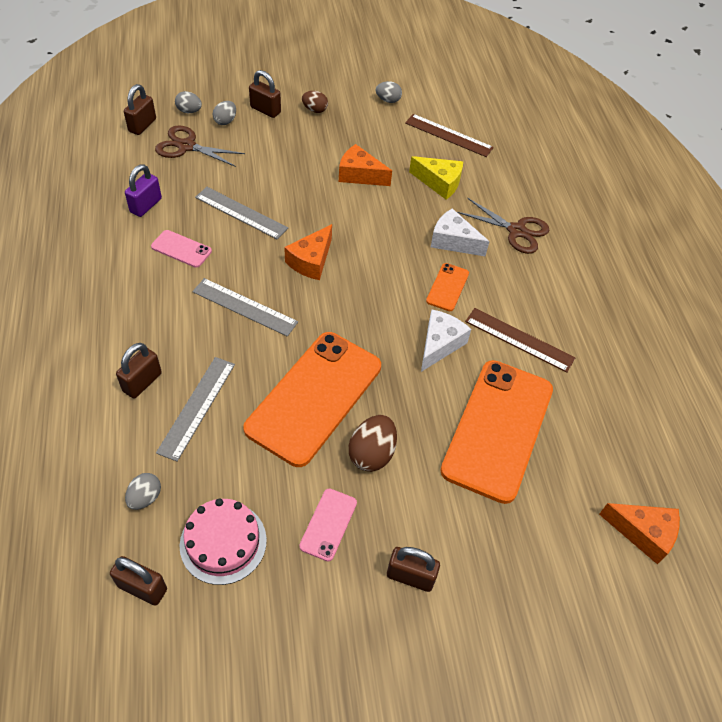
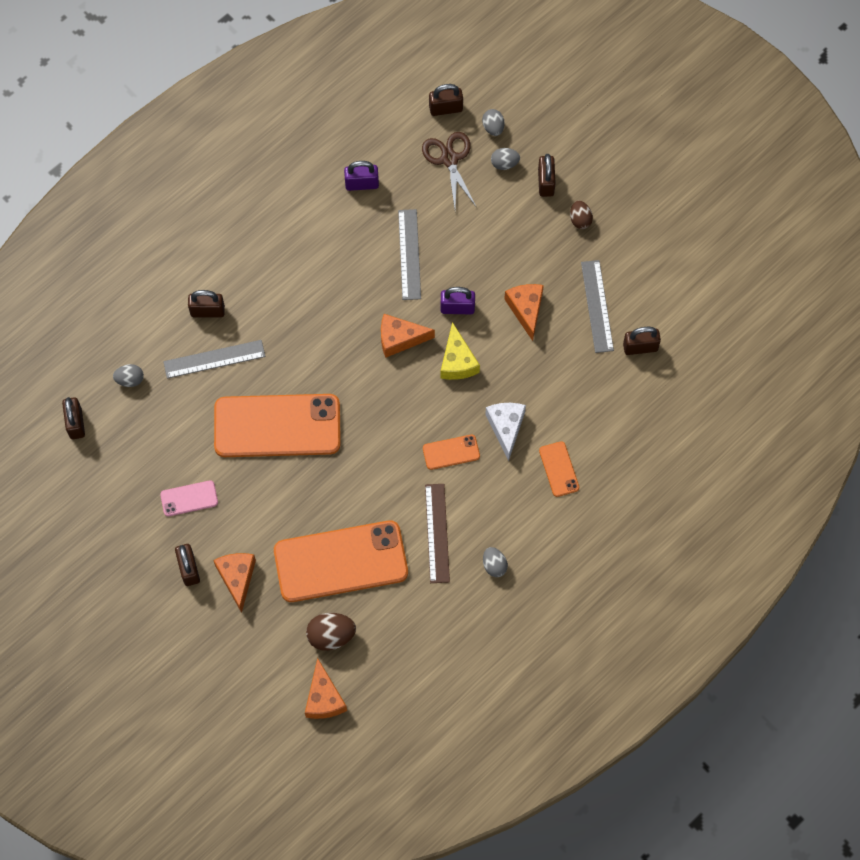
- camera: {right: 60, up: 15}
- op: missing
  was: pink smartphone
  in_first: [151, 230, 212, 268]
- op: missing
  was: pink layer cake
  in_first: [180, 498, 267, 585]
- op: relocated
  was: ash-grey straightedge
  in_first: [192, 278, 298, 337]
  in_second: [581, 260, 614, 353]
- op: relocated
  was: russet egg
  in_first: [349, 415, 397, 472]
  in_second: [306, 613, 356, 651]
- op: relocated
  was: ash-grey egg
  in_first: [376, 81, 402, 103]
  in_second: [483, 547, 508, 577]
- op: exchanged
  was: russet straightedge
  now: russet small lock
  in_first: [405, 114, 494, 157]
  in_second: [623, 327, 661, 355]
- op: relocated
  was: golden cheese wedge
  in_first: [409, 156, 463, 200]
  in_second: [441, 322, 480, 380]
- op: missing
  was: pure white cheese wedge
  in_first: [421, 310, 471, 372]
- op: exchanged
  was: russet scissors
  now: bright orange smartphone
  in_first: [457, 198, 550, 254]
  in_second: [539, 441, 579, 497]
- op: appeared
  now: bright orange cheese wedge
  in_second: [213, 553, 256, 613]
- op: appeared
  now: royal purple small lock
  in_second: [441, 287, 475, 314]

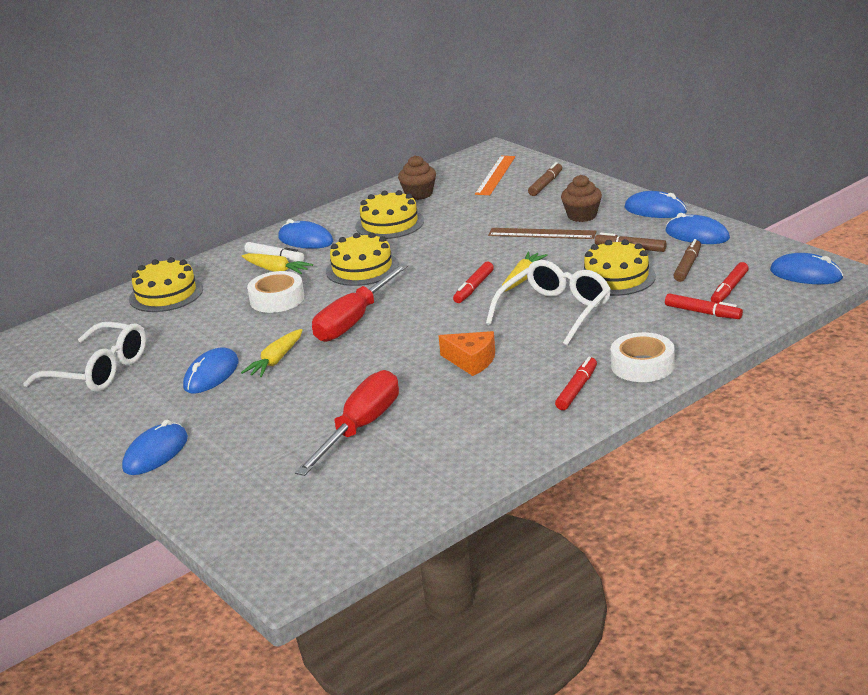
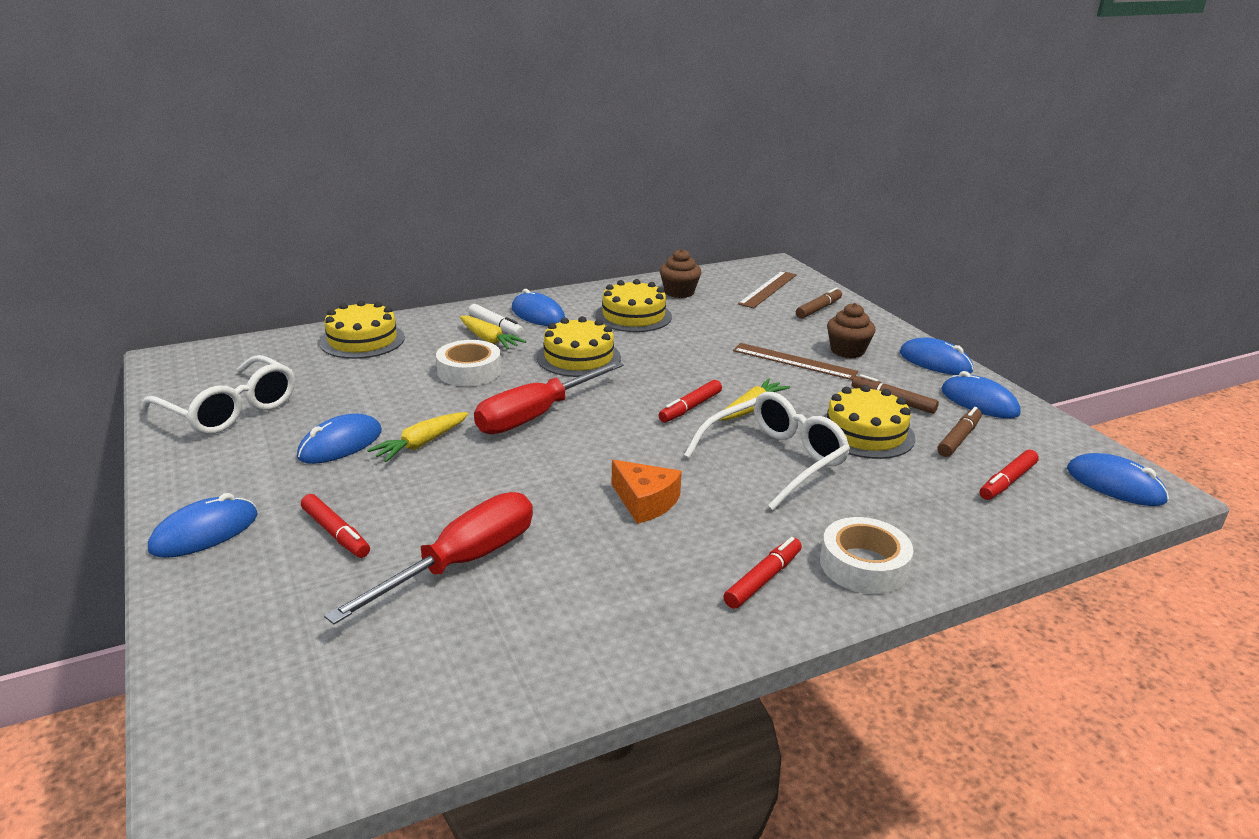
- camera: {right: 10, up: 0}
- op: colour
  was: bright orange straightedge
  now: russet straightedge
  in_first: [475, 156, 515, 195]
  in_second: [738, 271, 797, 308]
- op: relocated
  was: red felt pen
  in_first: [665, 293, 743, 319]
  in_second: [301, 494, 370, 558]

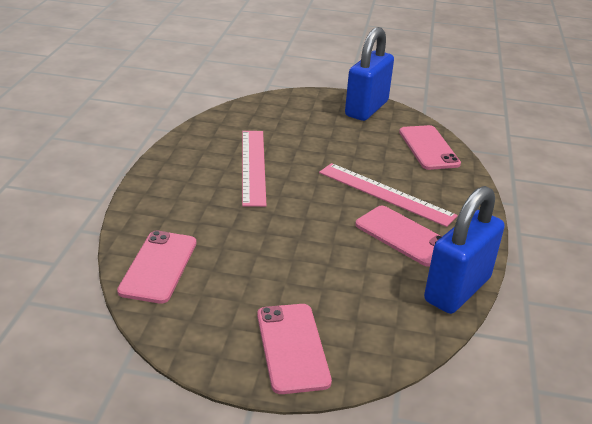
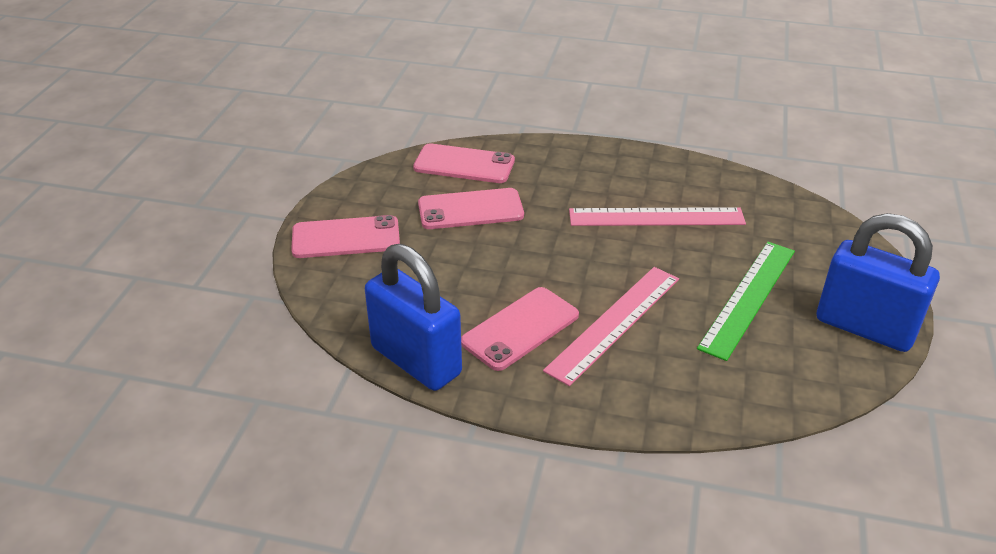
- camera: {right: 95, up: 5}
- op: relocated
  was: pink smartphone
  in_first: [399, 125, 461, 170]
  in_second: [418, 188, 524, 229]
- op: appeared
  now: emerald straightedge
  in_second: [697, 242, 795, 361]

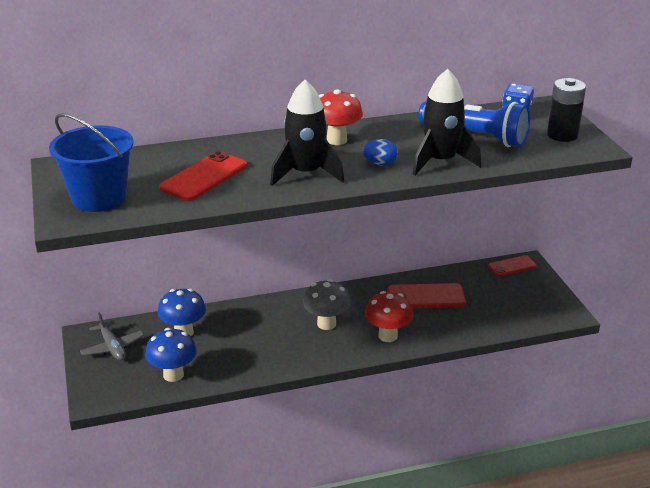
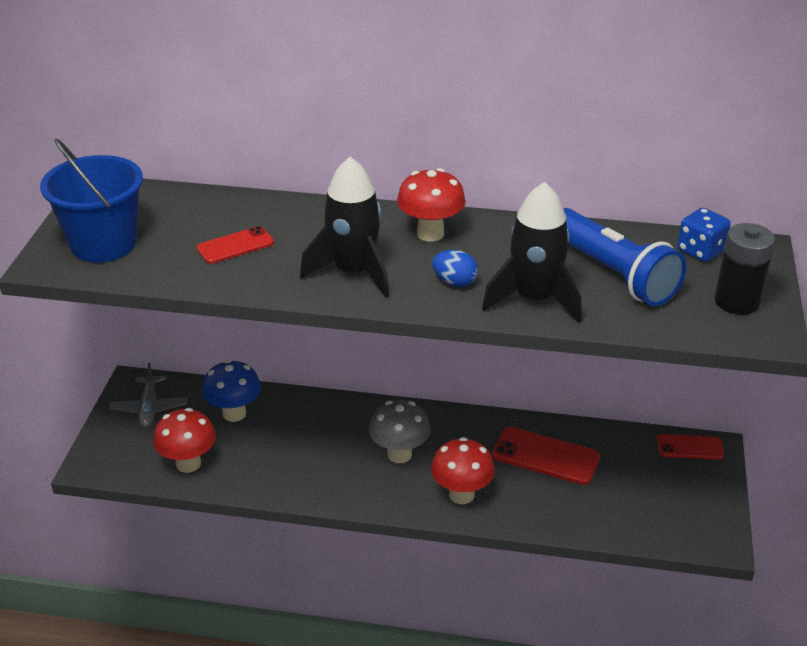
- camera: {right: 25, up: 5}
- op: colour
  was: royal blue toadstool
  now: red toadstool
  in_first: [145, 328, 197, 382]
  in_second: [153, 408, 216, 473]
- op: size
  was: red smartphone
  in_first: [159, 151, 247, 201]
  in_second: [196, 226, 274, 264]
  ratio: 0.63

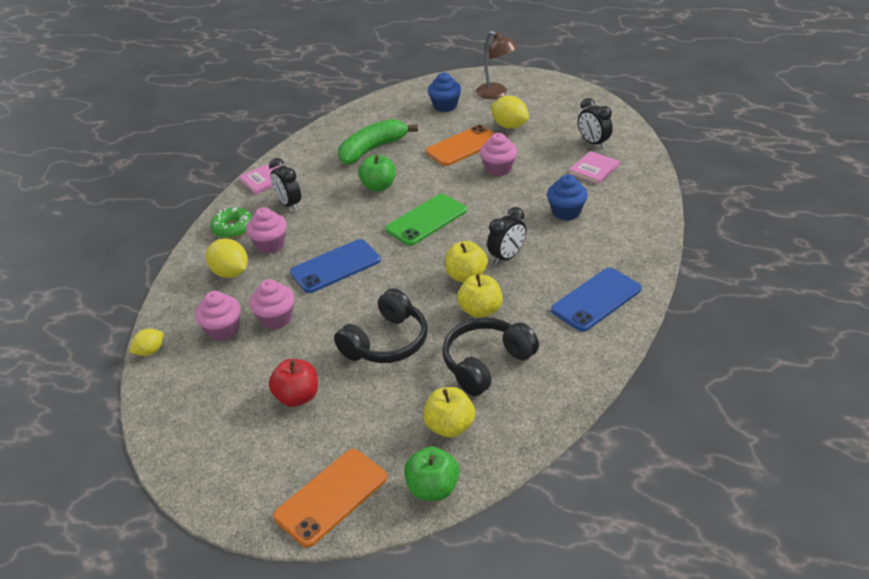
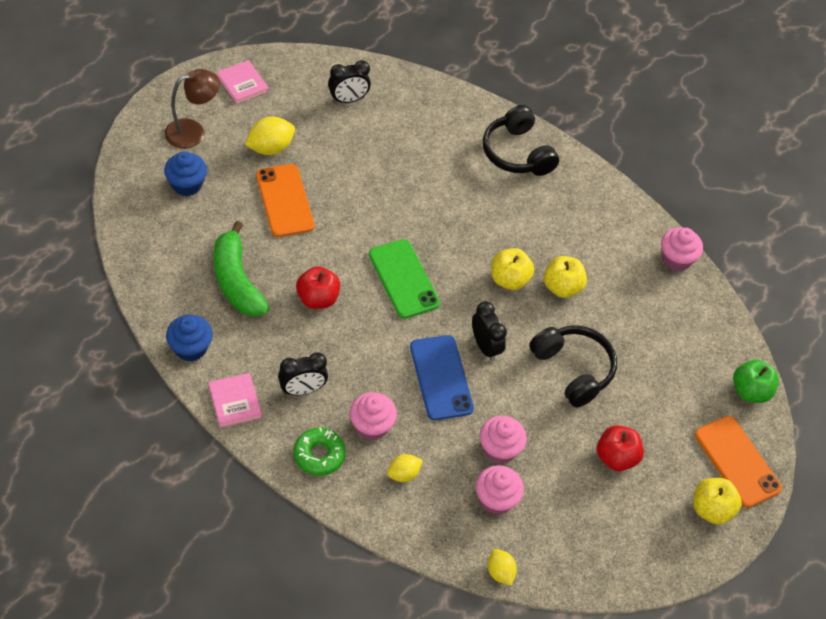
- camera: {right: -80, up: 15}
- op: size
  was: golden lemon
  in_first: [206, 239, 248, 278]
  in_second: [387, 454, 423, 482]
  ratio: 0.62
- op: colour
  was: emerald apple
  now: red apple
  in_first: [358, 155, 396, 192]
  in_second: [296, 266, 340, 309]
- op: relocated
  was: golden apple
  in_first: [423, 387, 475, 438]
  in_second: [693, 478, 742, 525]
- op: relocated
  was: jet-black headset
  in_first: [442, 317, 539, 396]
  in_second: [483, 105, 559, 176]
- op: relocated
  was: pink cupcake
  in_first: [480, 133, 517, 176]
  in_second: [661, 228, 703, 271]
- op: relocated
  was: jet-black clock
  in_first: [487, 207, 527, 265]
  in_second: [472, 301, 507, 361]
- op: relocated
  was: royal blue cupcake
  in_first: [547, 174, 588, 221]
  in_second: [166, 315, 213, 362]
- op: missing
  was: royal blue smartphone
  in_first: [551, 268, 642, 332]
- op: relocated
  was: pink hardback
  in_first: [569, 151, 620, 184]
  in_second: [217, 60, 269, 104]

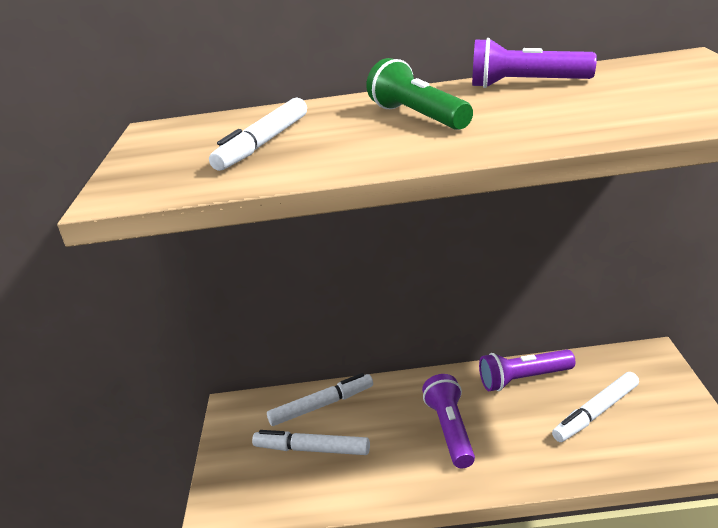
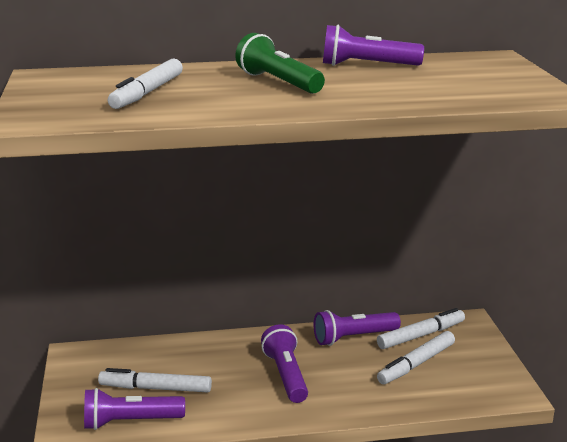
- camera: {right: -10, up: -5}
- op: relocated
  was: pure white felt pen
  in_first: [267, 373, 373, 426]
  in_second: [377, 308, 465, 349]
- op: appeared
  now: royal purple flashlight
  in_second: [84, 388, 185, 430]

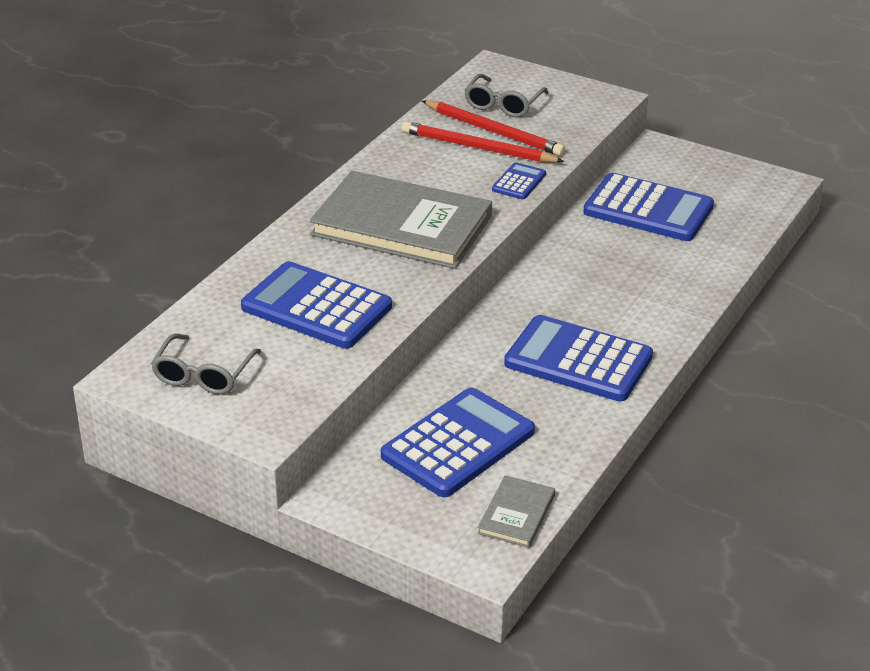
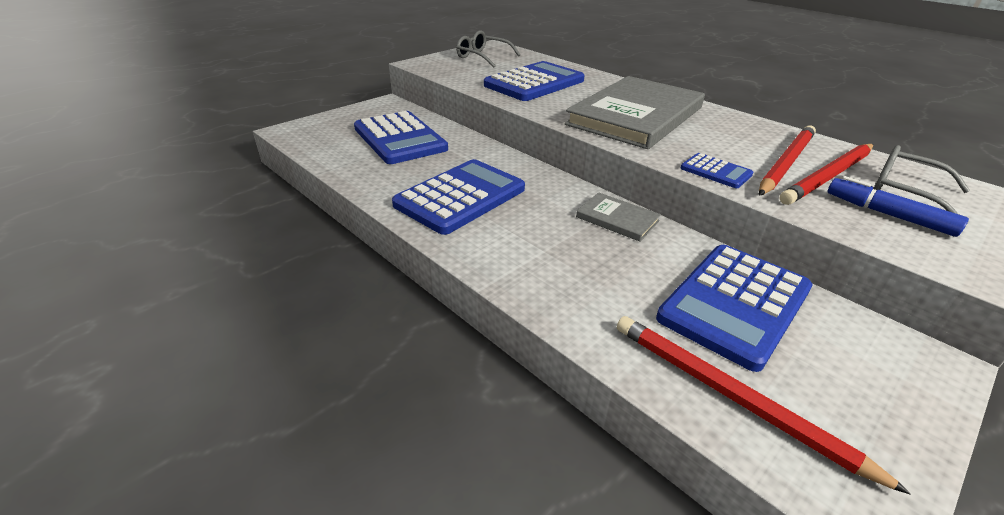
- camera: {right: 105, up: 0}
- op: relocated
  was: ash-grey hardback
  in_first: [477, 475, 555, 548]
  in_second: [576, 193, 661, 242]
- op: appeared
  now: red pencil
  in_second: [617, 316, 911, 495]
- op: appeared
  now: royal blue felt pen
  in_second: [828, 176, 969, 237]

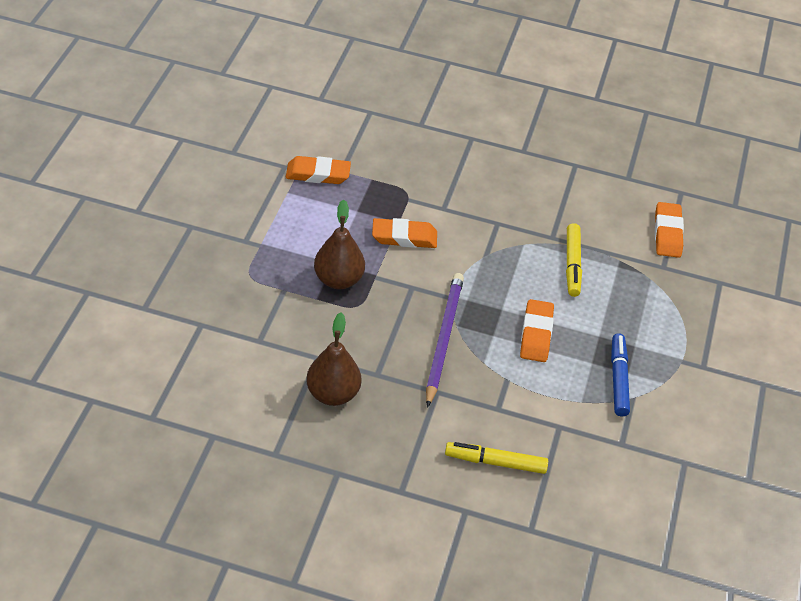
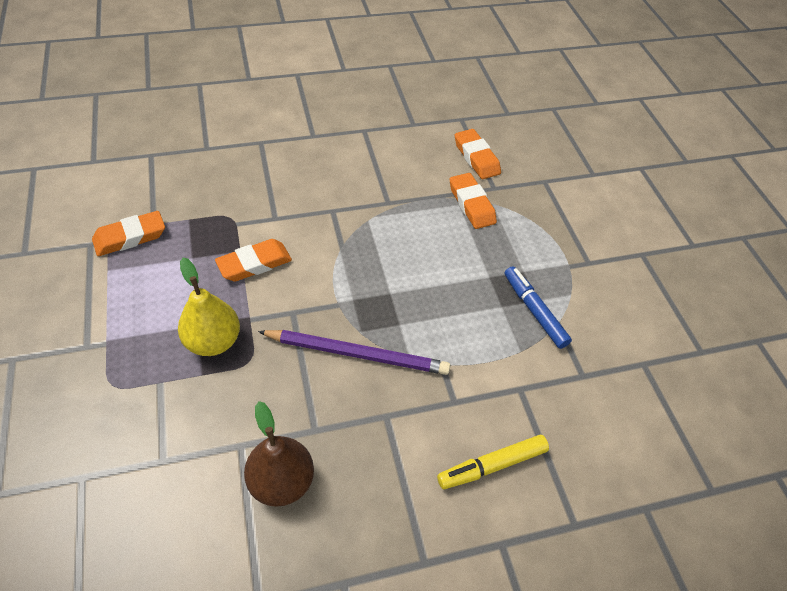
- camera: {right: -30, up: 5}
- op: colour
  was: russet toy pear
  now: golden toy pear
  in_first: [314, 200, 365, 289]
  in_second: [178, 258, 240, 356]
- op: spun
  was: royal purple pencil
  in_first: [426, 273, 464, 408]
  in_second: [258, 330, 450, 375]
  clockwise: 120
- op: relocated
  was: bright orange eraser
  in_first: [520, 299, 554, 362]
  in_second: [450, 173, 497, 229]
- op: missing
  was: golden felt pen
  in_first: [566, 223, 582, 297]

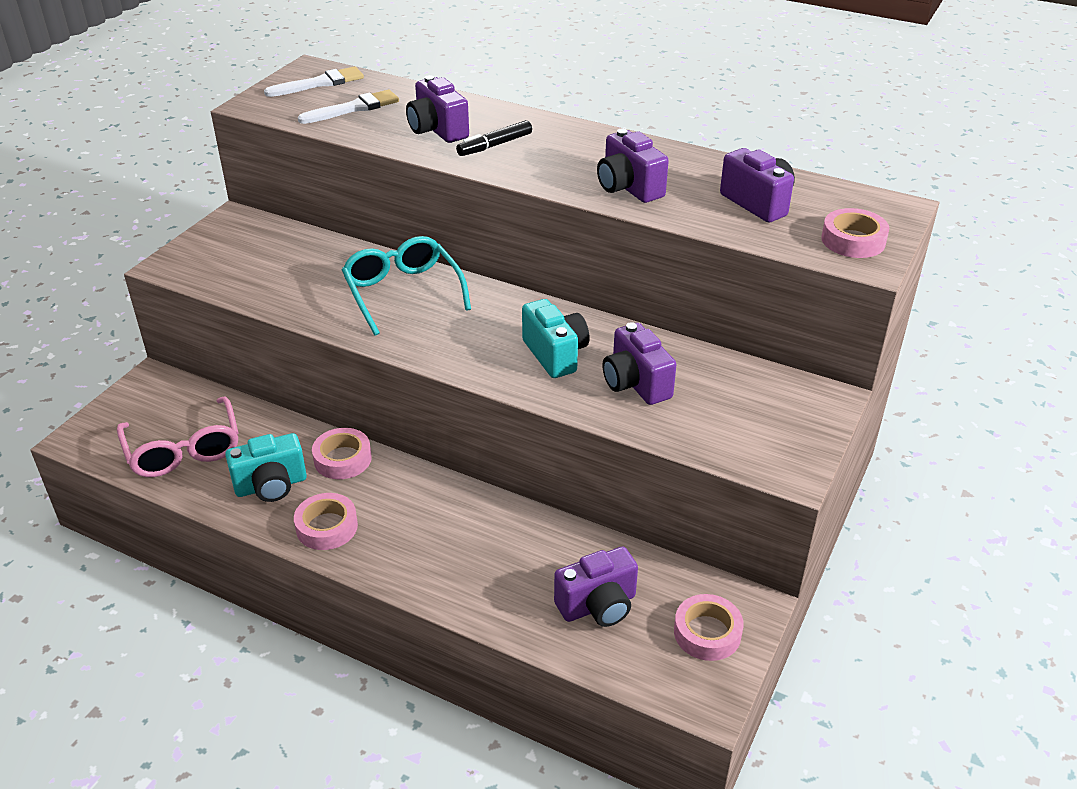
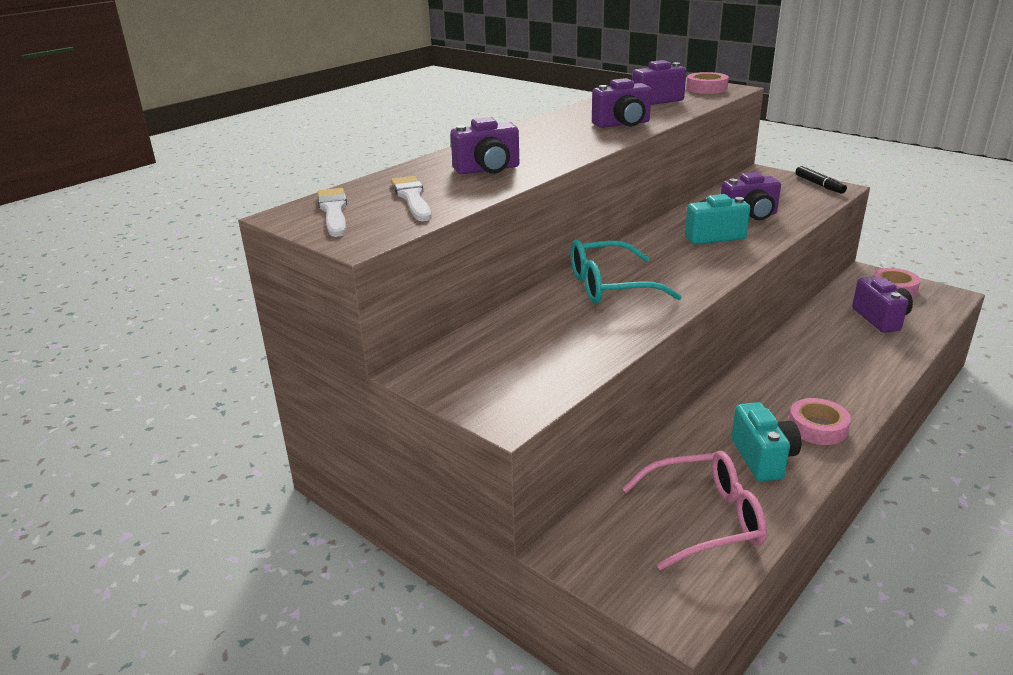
- camera: {right: -75, up: -10}
- op: missing
  was: pink roll of tape
  in_first: [312, 428, 372, 479]
- op: relocated
  was: jet-black felt pen
  in_first: [456, 120, 532, 156]
  in_second: [795, 166, 847, 194]

